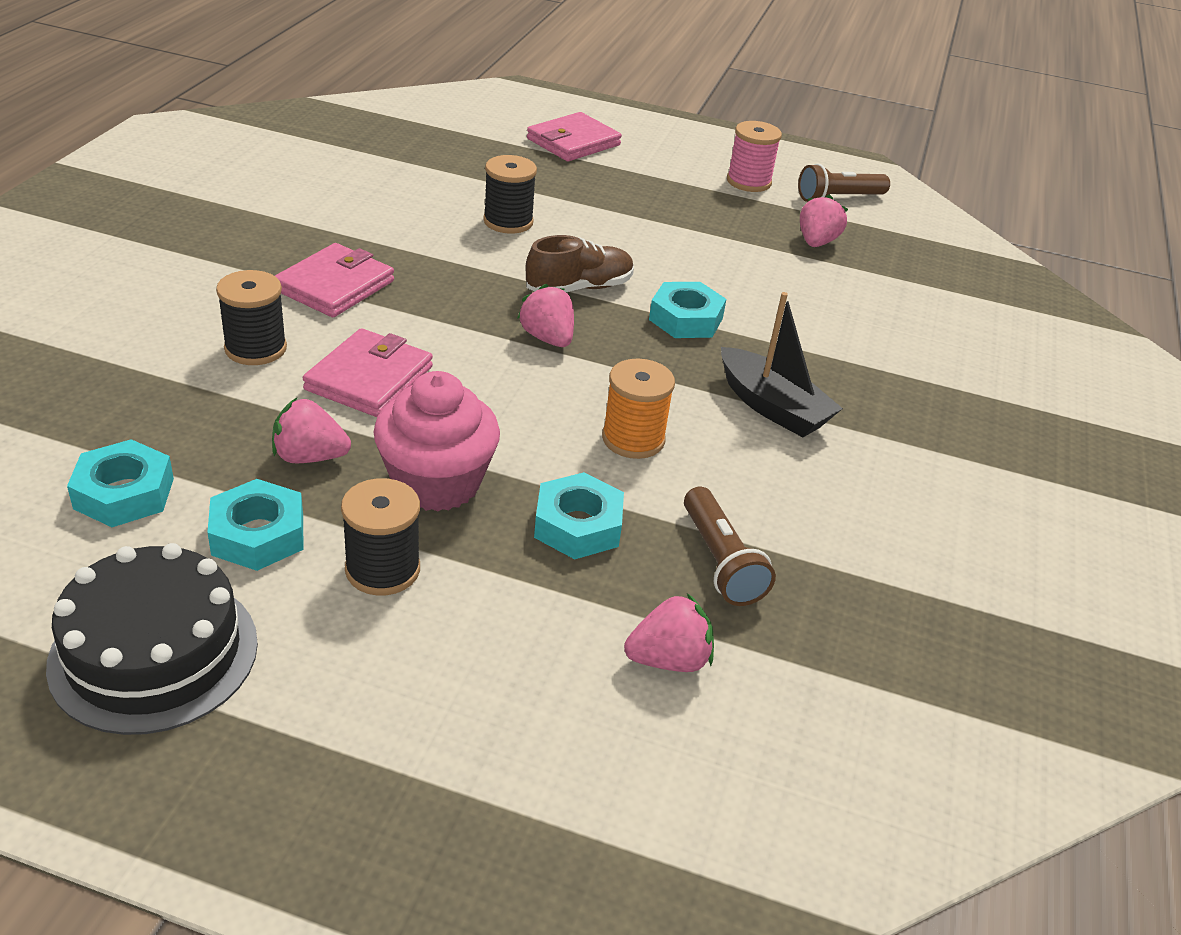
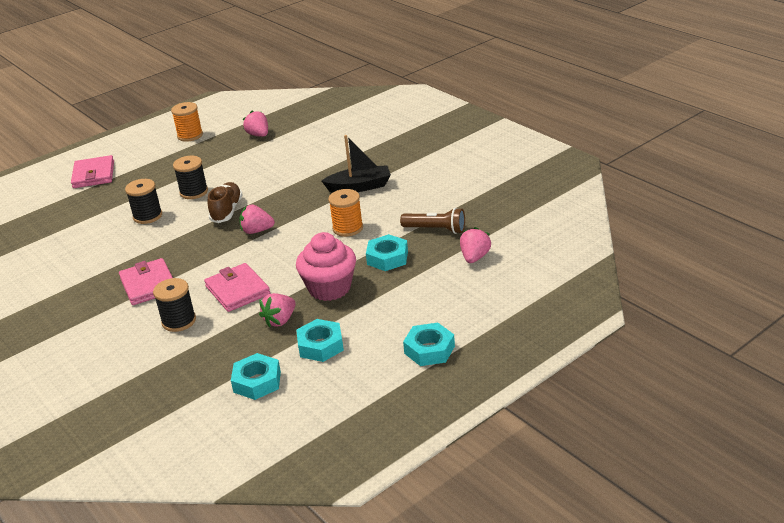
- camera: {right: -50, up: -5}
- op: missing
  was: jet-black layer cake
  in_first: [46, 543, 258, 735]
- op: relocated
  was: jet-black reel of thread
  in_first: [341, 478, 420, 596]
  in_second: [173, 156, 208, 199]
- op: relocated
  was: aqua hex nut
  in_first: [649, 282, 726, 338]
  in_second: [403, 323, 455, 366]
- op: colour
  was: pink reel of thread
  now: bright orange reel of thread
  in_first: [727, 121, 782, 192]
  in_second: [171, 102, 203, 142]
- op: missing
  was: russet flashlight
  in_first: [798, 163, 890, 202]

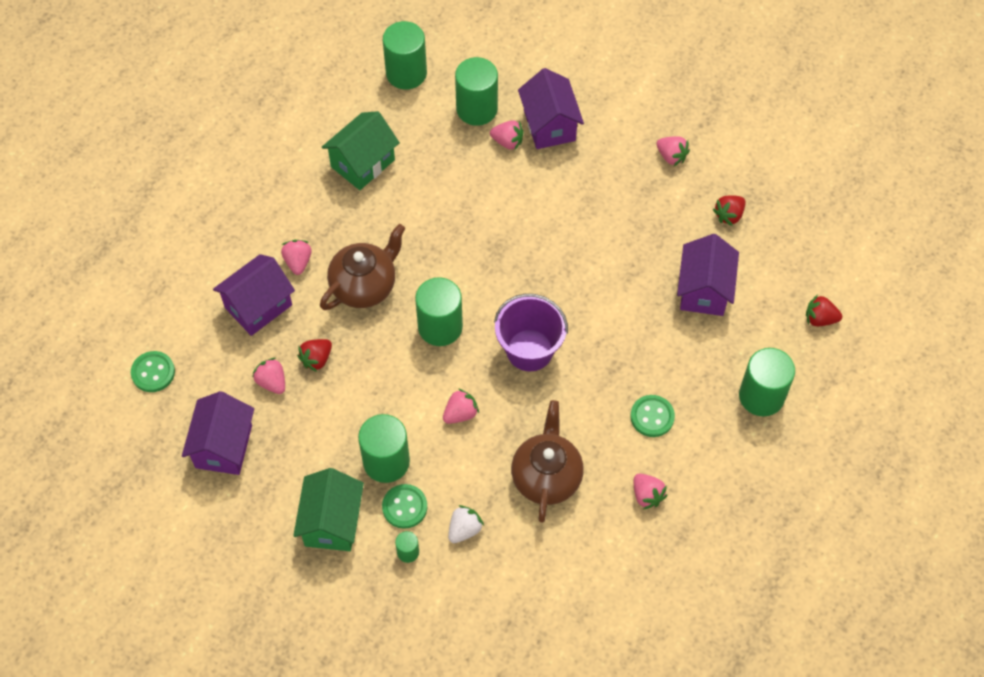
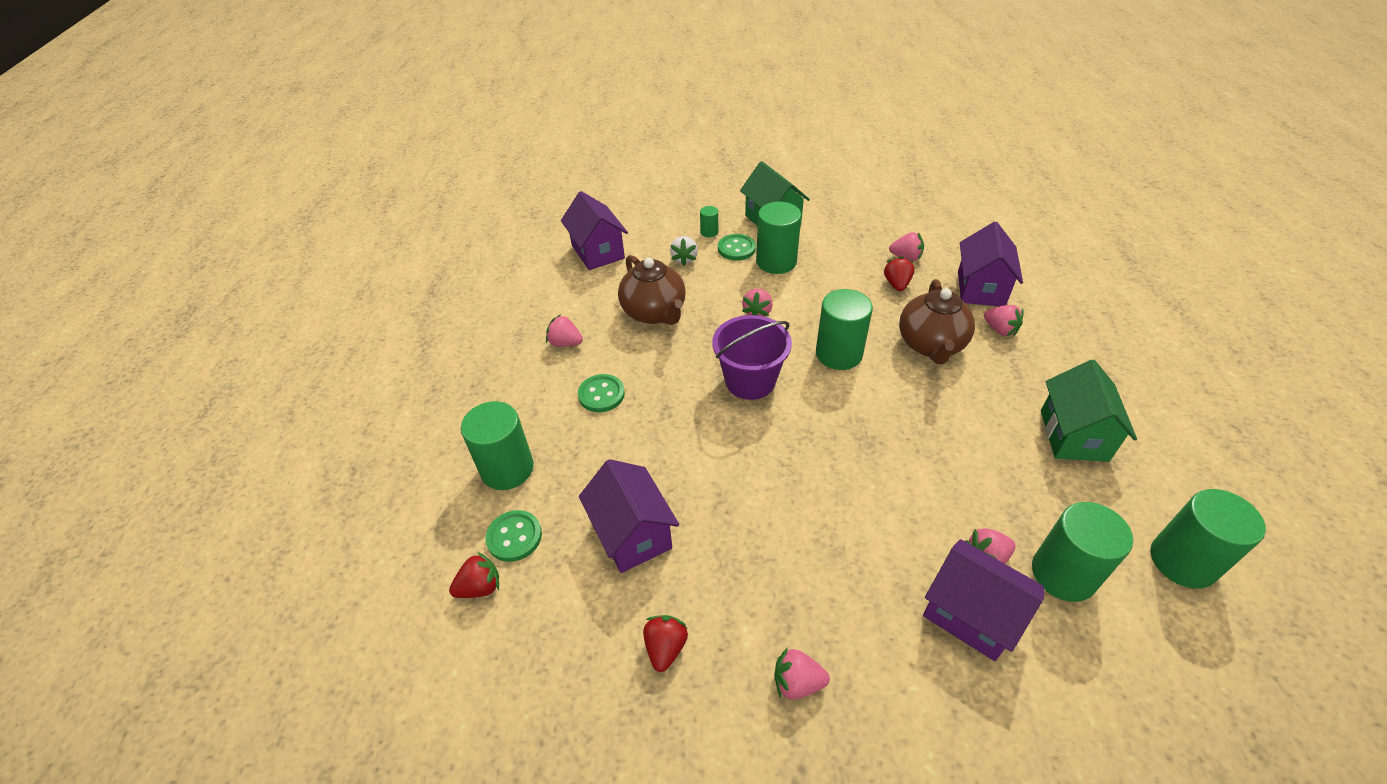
- camera: {right: 145, up: -15}
- op: relocated
  was: emerald shirt button
  in_first: [131, 351, 175, 392]
  in_second: [485, 510, 542, 562]
- op: relocated
  was: royal purple toy house
  in_first: [182, 391, 254, 475]
  in_second: [561, 191, 628, 270]

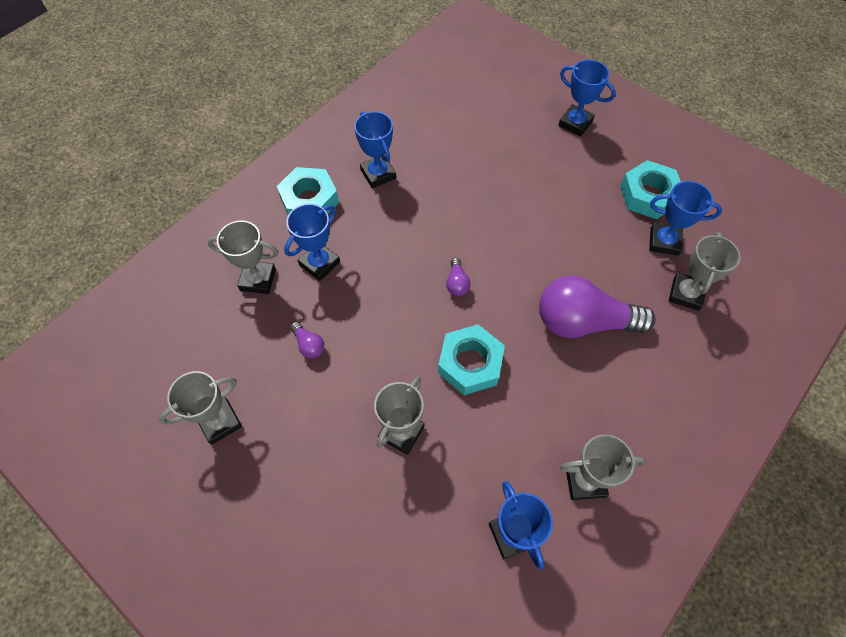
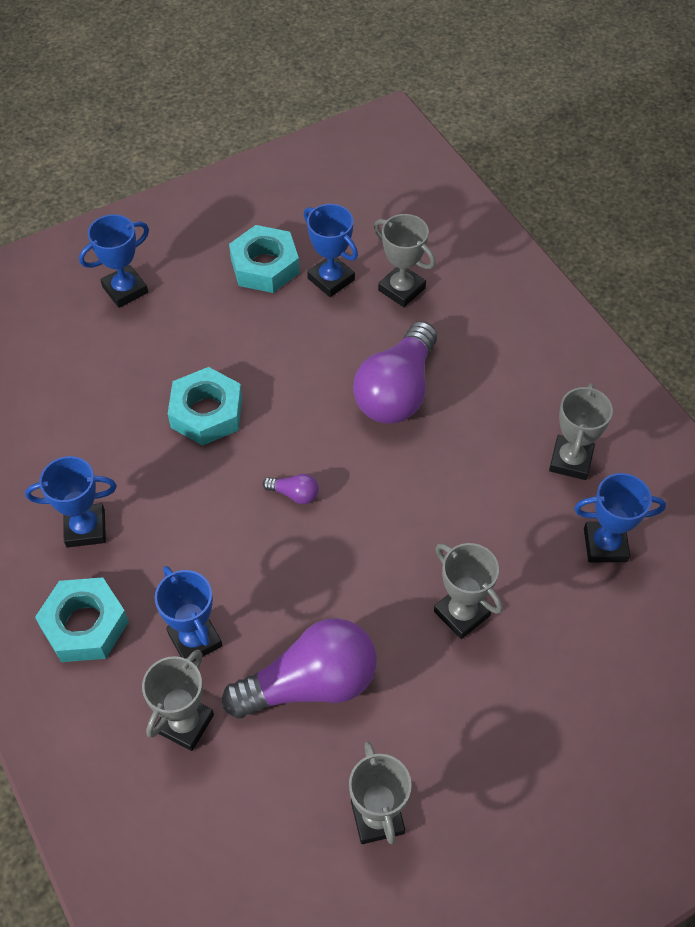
- camera: {right: -70, up: -5}
- op: size
  was: royal purple light bulb
  in_first: [290, 322, 324, 358]
  in_second: [222, 618, 376, 718]
  ratio: 2.45
- op: relocated
  was: aqua hex nut
  in_first: [438, 325, 505, 395]
  in_second: [168, 367, 242, 446]
- op: spun
  was: royal blue trophy
  in_first: [649, 181, 722, 256]
  in_second: [304, 204, 358, 297]
  clockwise: -75

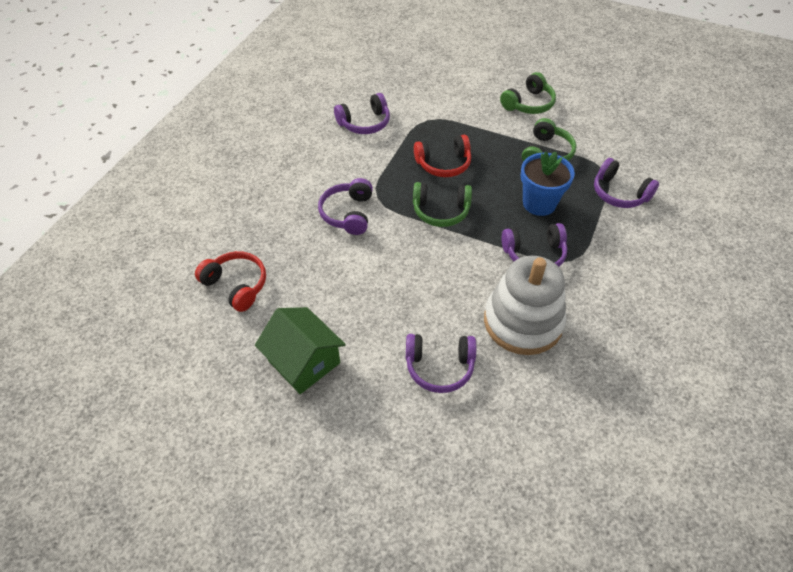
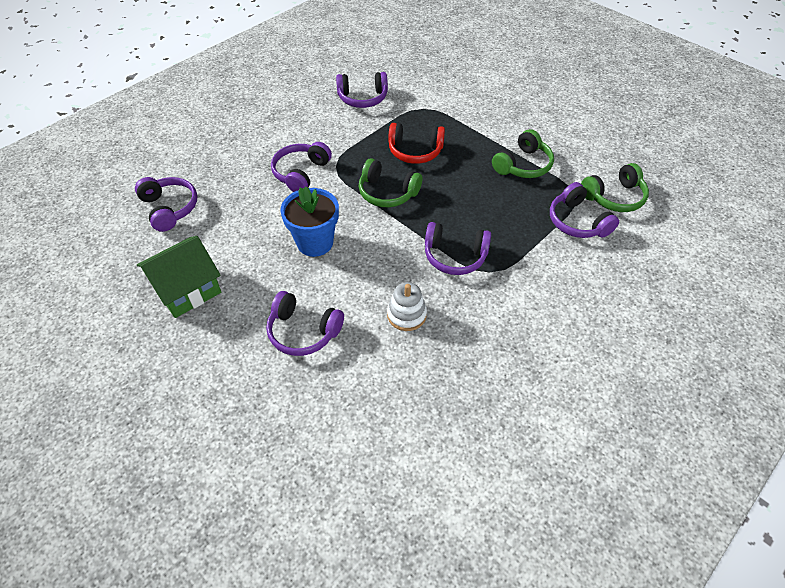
- camera: {right: 20, up: 0}
- op: colour
  was: red headset
  now: royal purple headset
  in_first: [195, 251, 266, 312]
  in_second: [135, 177, 197, 232]
- op: spun
  was: emerald toy house
  in_first: [255, 307, 346, 394]
  in_second: [137, 236, 221, 318]
  clockwise: 75
- op: size
  was: pure white stacking rings
  in_first: [484, 256, 567, 355]
  in_second: [387, 282, 427, 331]
  ratio: 0.48
- op: relocated
  was: emerald headset
  in_first: [500, 72, 556, 114]
  in_second: [581, 163, 649, 212]
- op: relocated
  was: royal blue potted plant
  in_first: [521, 151, 575, 216]
  in_second: [281, 186, 339, 257]

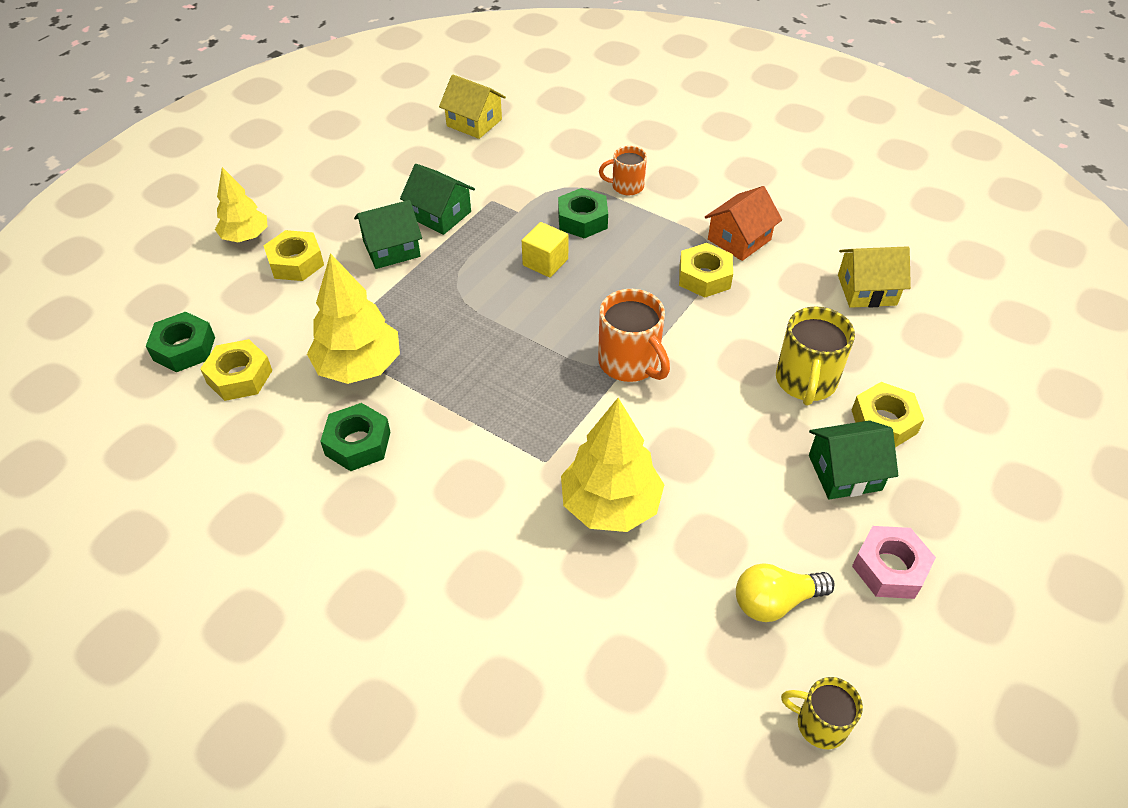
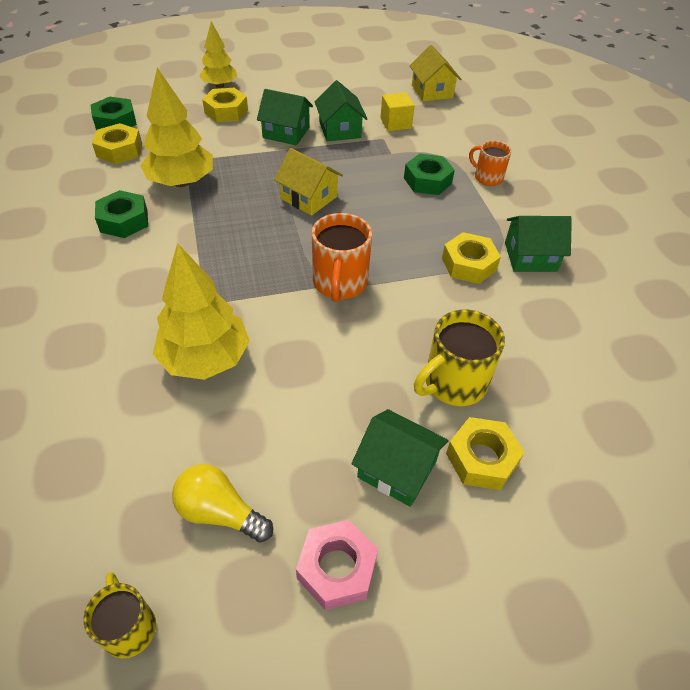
- camera: {right: 40, up: 0}
- op: relocated
  was: golden cube
  in_first: [522, 222, 568, 278]
  in_second: [380, 92, 415, 131]
- op: colour
  was: bright orange toy house
  now: emerald toy house
  in_first: [705, 186, 782, 261]
  in_second: [505, 216, 572, 272]
- op: relocated
  was: golden toy house
  in_first: [838, 246, 911, 308]
  in_second: [274, 148, 343, 216]

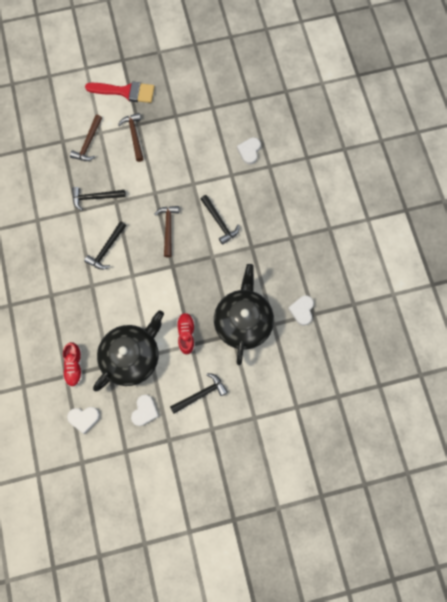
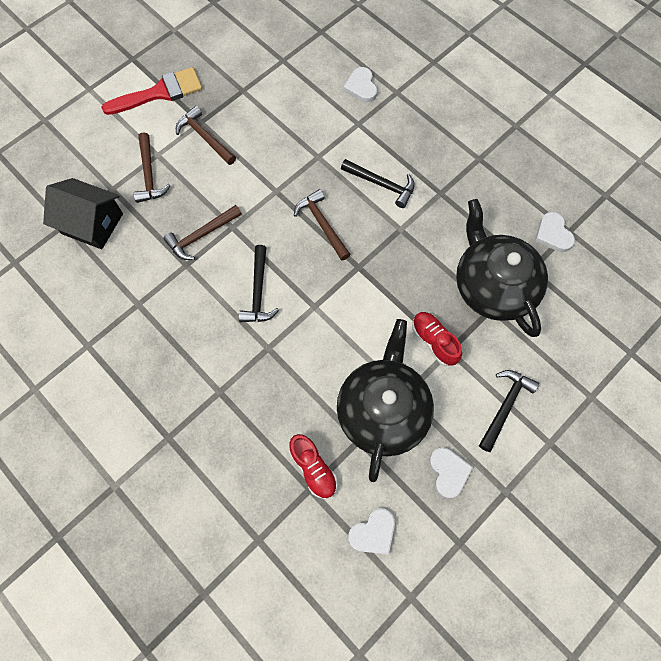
- camera: {right: -30, up: -5}
- op: colour
  was: jet-black hammer
  now: russet hammer
  in_first: [72, 187, 126, 211]
  in_second: [163, 205, 242, 260]
- op: appeared
  now: jet-black toy house
  in_second: [43, 178, 123, 249]

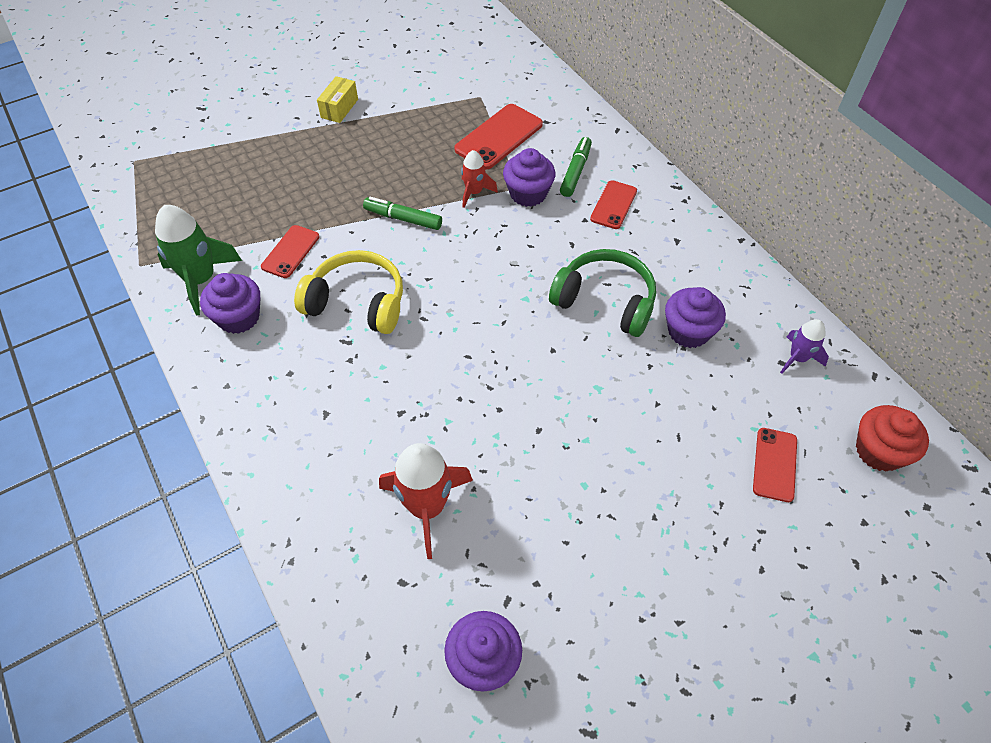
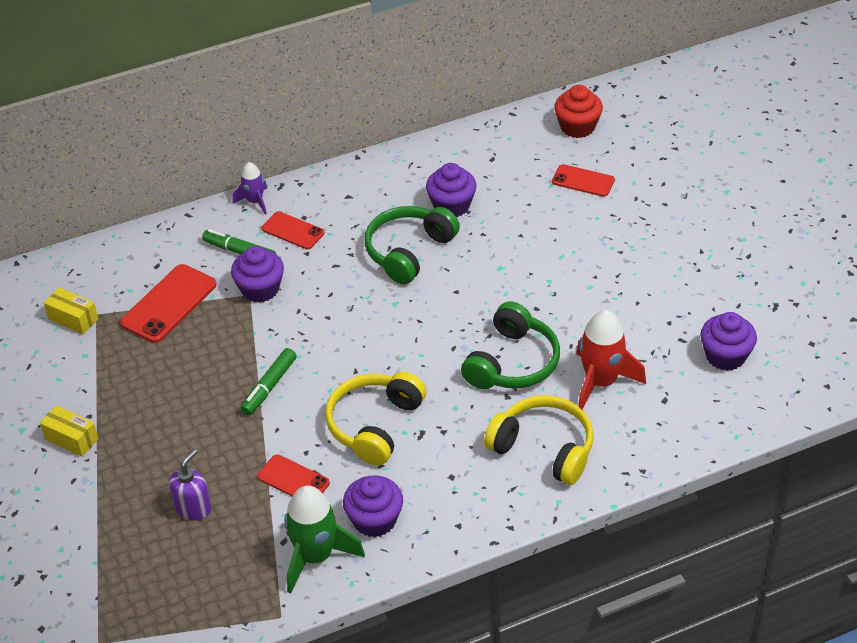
- camera: {right: -80, up: -10}
- op: spun
  was: red smartphone
  in_first: [454, 104, 543, 170]
  in_second: [120, 264, 217, 343]
  clockwise: 75
- op: missing
  was: red spaceship
  in_first: [461, 150, 498, 208]
- op: relocated
  was: royal purple spaceship
  in_first: [780, 319, 829, 374]
  in_second: [232, 162, 267, 215]
- op: appeared
  now: golden package
  in_second: [44, 287, 98, 335]
- op: appeared
  now: royal purple pump bottle
  in_second: [169, 449, 211, 521]
- op: appeared
  now: emerald headset
  in_second: [461, 302, 560, 389]
- op: appeared
  now: golden headset
  in_second: [484, 395, 594, 485]

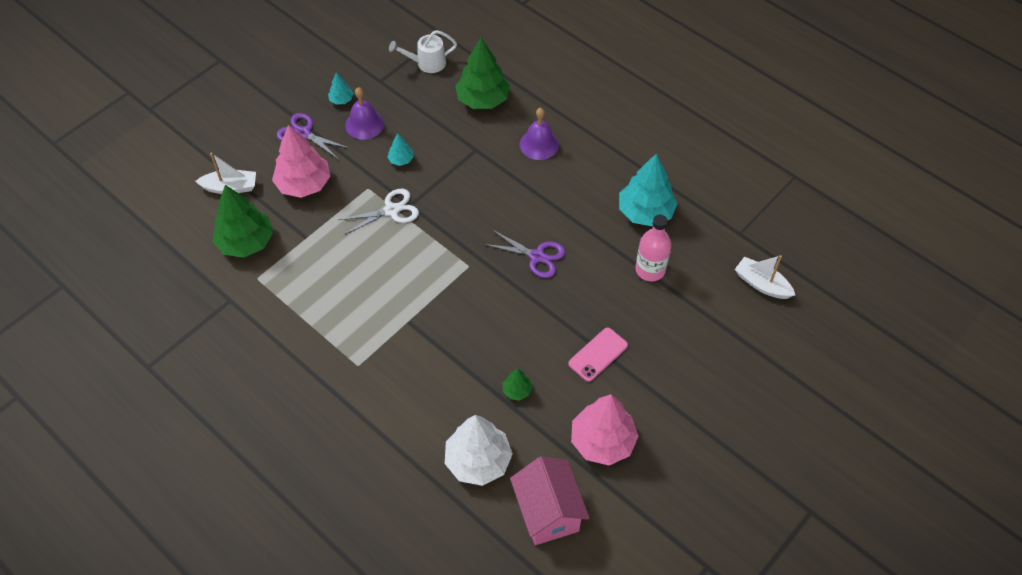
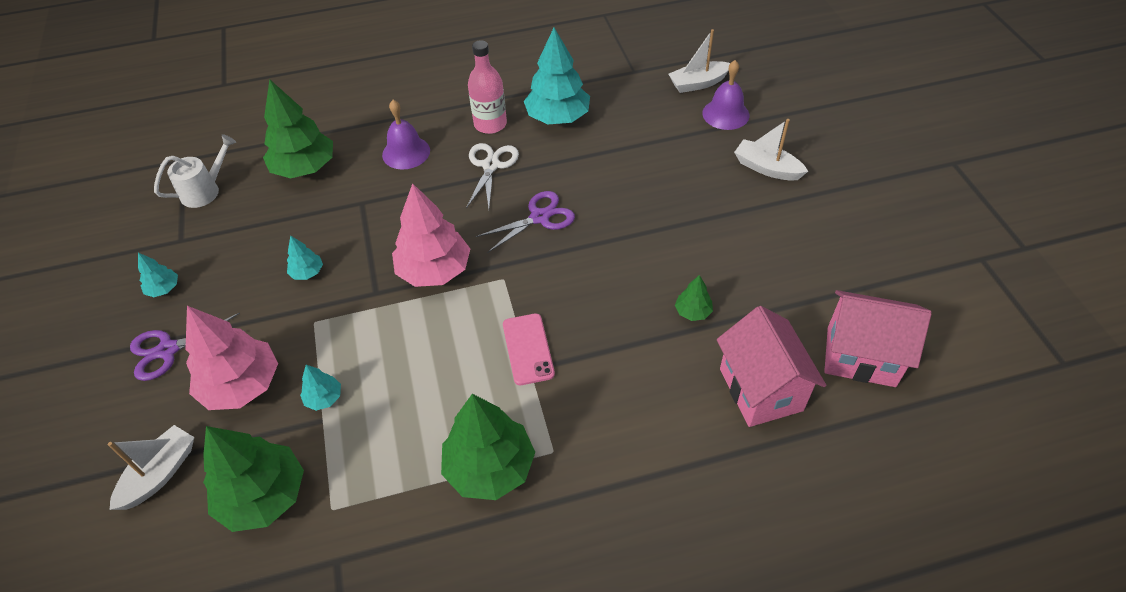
- camera: {right: -55, up: -5}
- op: relocated
  was: pure white scissors
  in_first: [339, 189, 419, 234]
  in_second: [466, 143, 519, 209]
- op: relocated
  was: royal purple bell
  in_first: [345, 87, 384, 139]
  in_second: [702, 60, 749, 130]
- op: spun
  was: pure white watering pot
  in_first: [389, 30, 457, 73]
  in_second: [154, 134, 236, 208]
  clockwise: -150
- op: exchanged
  was: pure white tree
  now: pink toy house
  in_first: [445, 415, 513, 486]
  in_second: [717, 306, 826, 427]
- op: relocated
  was: pink smartphone
  in_first: [568, 328, 628, 382]
  in_second: [503, 314, 555, 385]
- op: relocated
  was: pink tree
  in_first: [571, 394, 639, 465]
  in_second: [392, 183, 470, 287]
- op: relocated
  was: pink bottle
  in_first: [635, 215, 671, 281]
  in_second: [468, 40, 507, 134]
- op: appeared
  now: aqua tree
  in_second: [300, 365, 341, 411]
- op: appeared
  now: emerald tree
  in_second: [441, 394, 535, 500]
- op: appeared
  now: pure white sailboat
  in_second: [734, 119, 808, 181]

